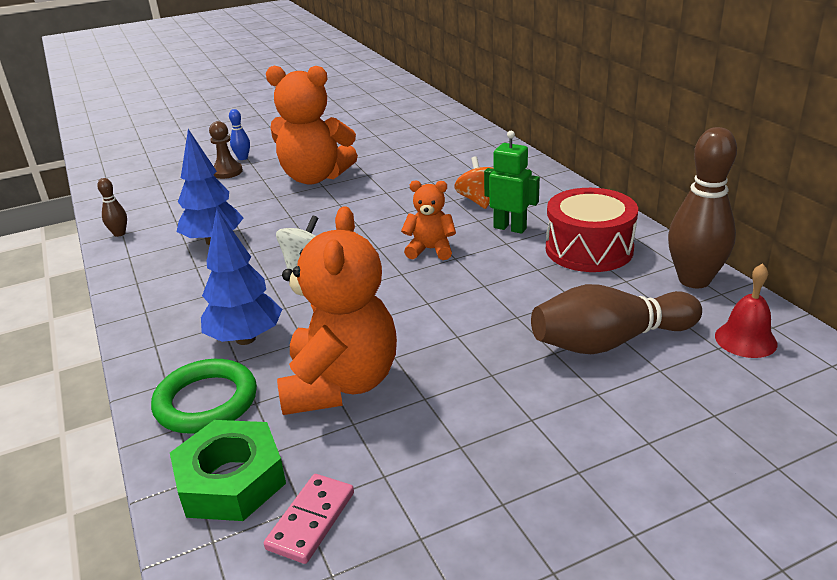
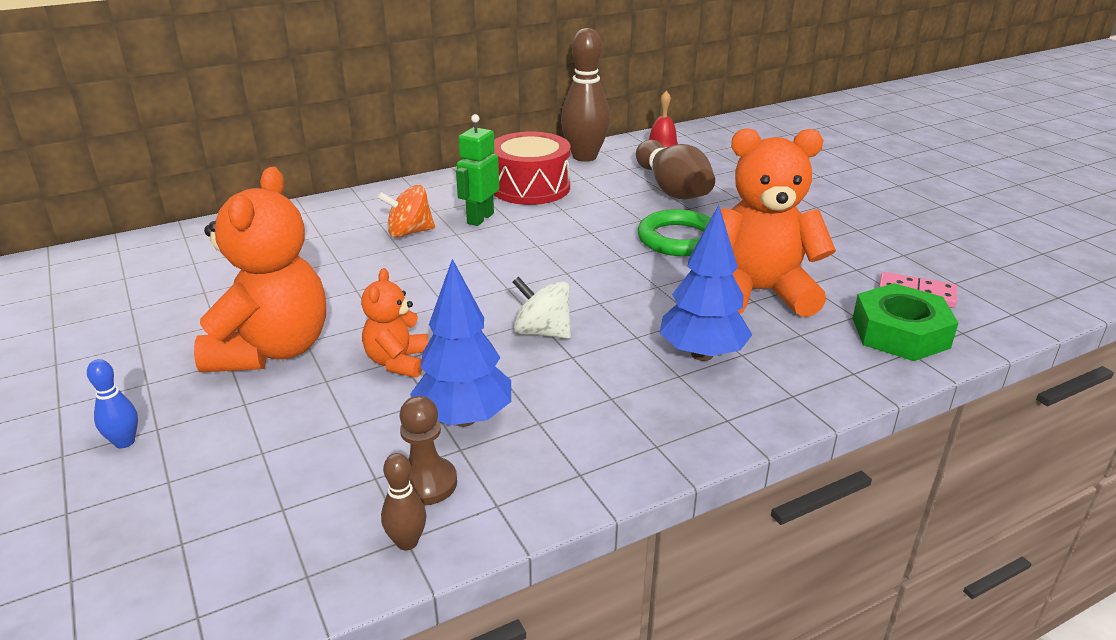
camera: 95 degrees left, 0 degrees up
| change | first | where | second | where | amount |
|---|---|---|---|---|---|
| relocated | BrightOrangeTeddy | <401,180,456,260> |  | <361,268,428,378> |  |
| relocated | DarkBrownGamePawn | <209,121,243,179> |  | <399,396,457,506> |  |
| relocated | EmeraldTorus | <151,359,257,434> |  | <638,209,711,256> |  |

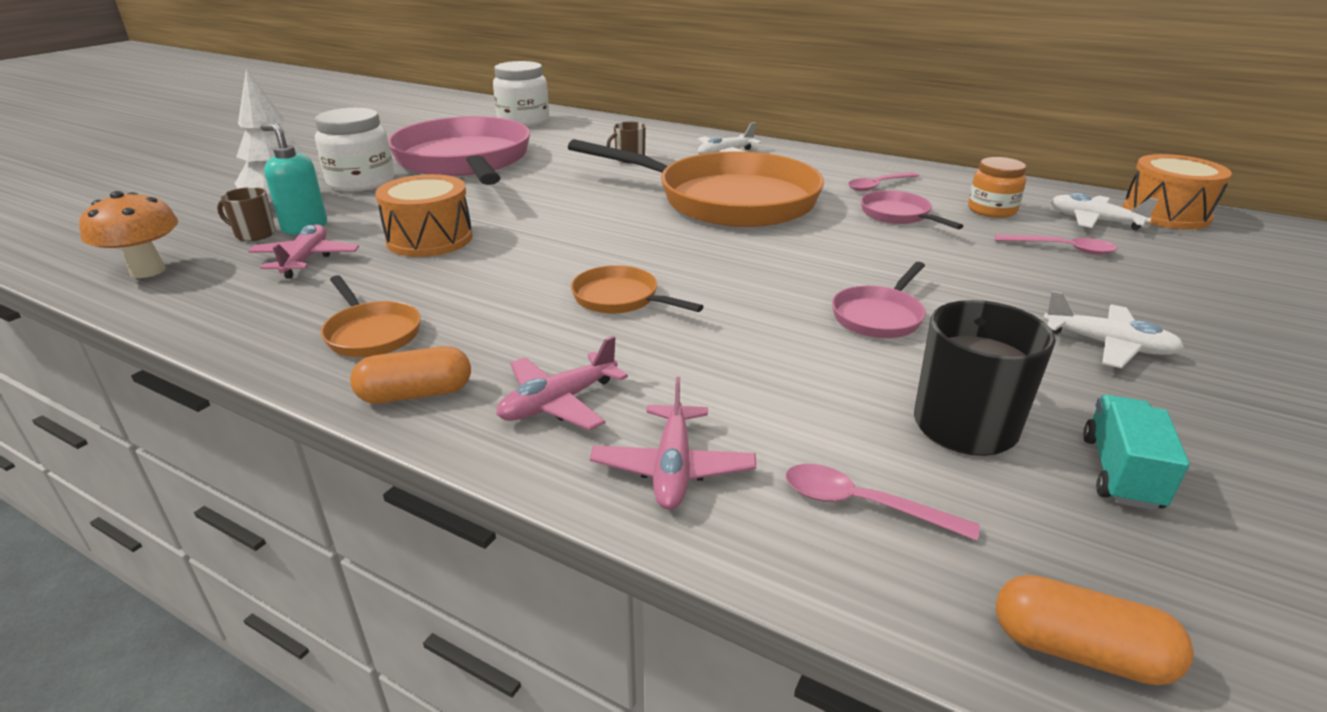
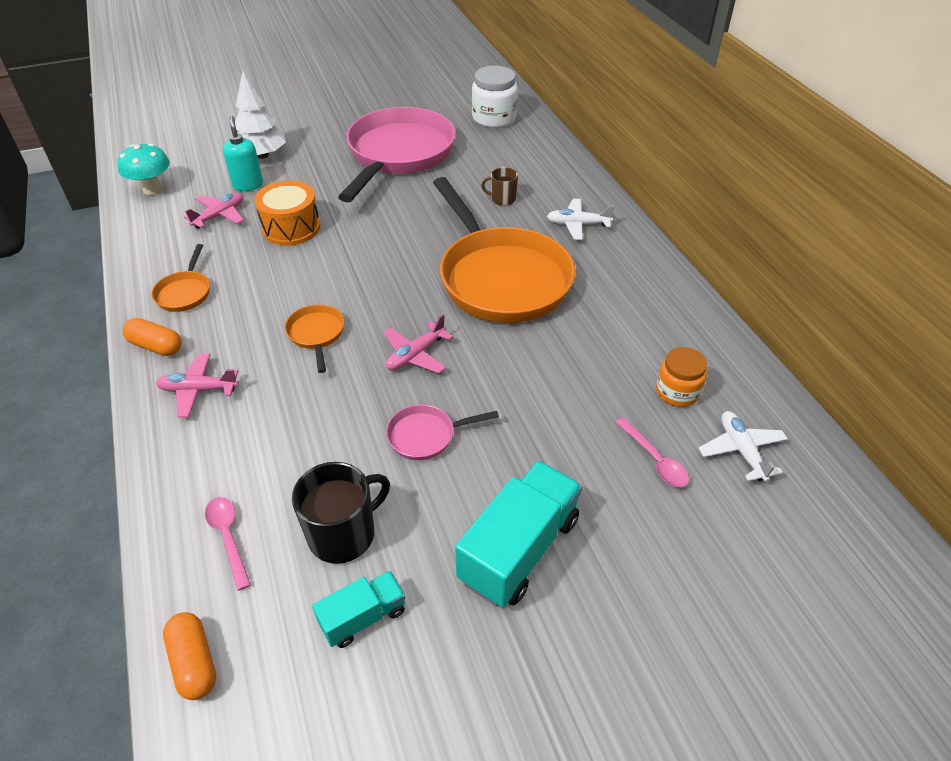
camera: 40 degrees right, 15 degrees up
| change | first | where | second | where | amount |
|---|---|---|---|---|---|
| colour | BrightOrangeFungus | <79,191,178,278> | AquaFungus | <117,143,170,195> |  |
| relocated | RosyPlane | <590,377,756,510> |  | <383,314,453,373> |  |
| exchanged | SnowWhitePlane | <1043,291,1184,368> | AquaTruck | <455,461,582,607> |  |
| missing | DarkBrownMug | <217,187,276,241> |  |  |  |
| missing | SnowWhiteJar | <315,108,394,192> |  |  |  |
| missing | RosySpoon | <848,172,919,191> |  |  |  |
| missing | RosySkillet | <861,190,963,229> |  |  |  |
| missing | BrightOrangeDrum | <1122,154,1232,230> |  |  |  |

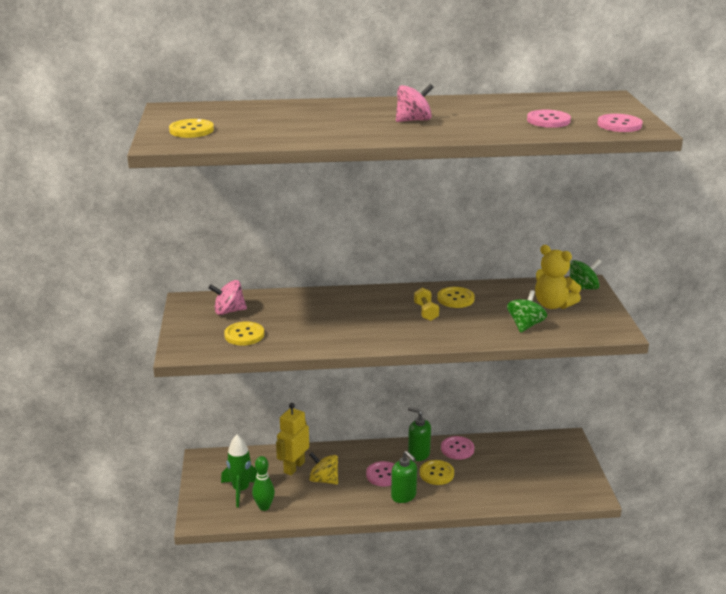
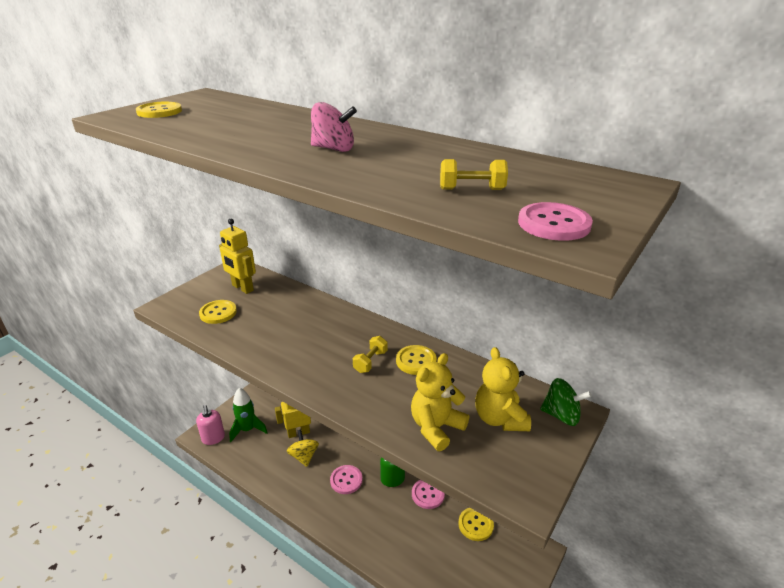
camera: 40 degrees right, 5 degrees up
| change | first | where | second | where | amount |
|---|---|---|---|---|---|
| appeared |  |  | RosySoapPump | <196,405,225,445> |  |
| exchanged | RosySpinningTop | <208,280,247,315> | BrightYellowToyRobot | <219,219,256,294> |  |
| exchanged | EmeraldSpinningTop | <507,290,547,333> | BrightYellowTeddy | <411,353,469,451> |  |
| exchanged | RosyButton | <527,109,571,128> | BrightYellowDumbbell | <440,159,508,190> |  |
| relocated | BrightYellowButton | <420,460,454,485> |  | <458,508,494,541> |  |
| missing | EmeraldSkittle | <252,456,275,511> |  |  |  |
| missing | EmeraldSoapPump | <391,451,417,503> |  |  |  |

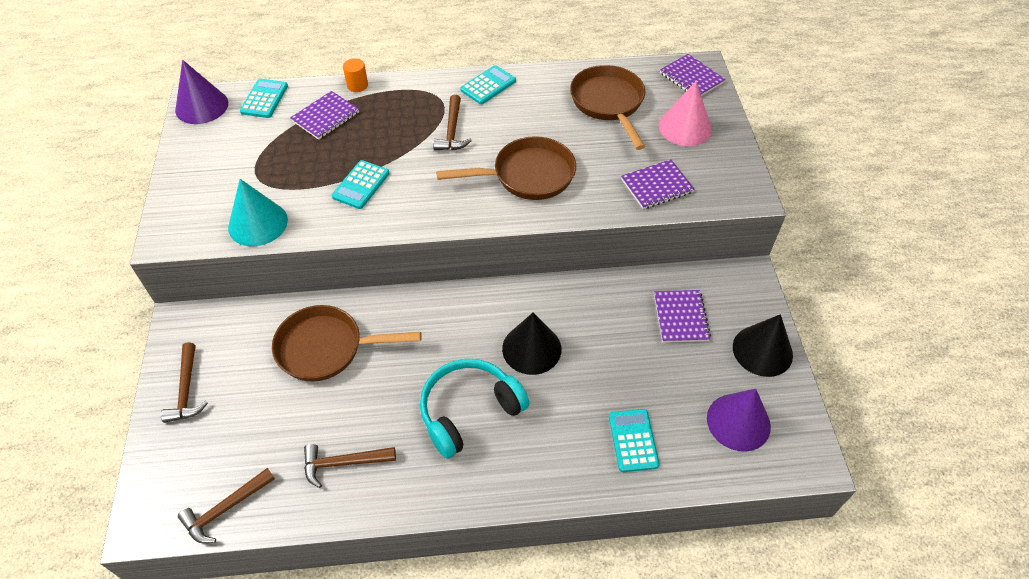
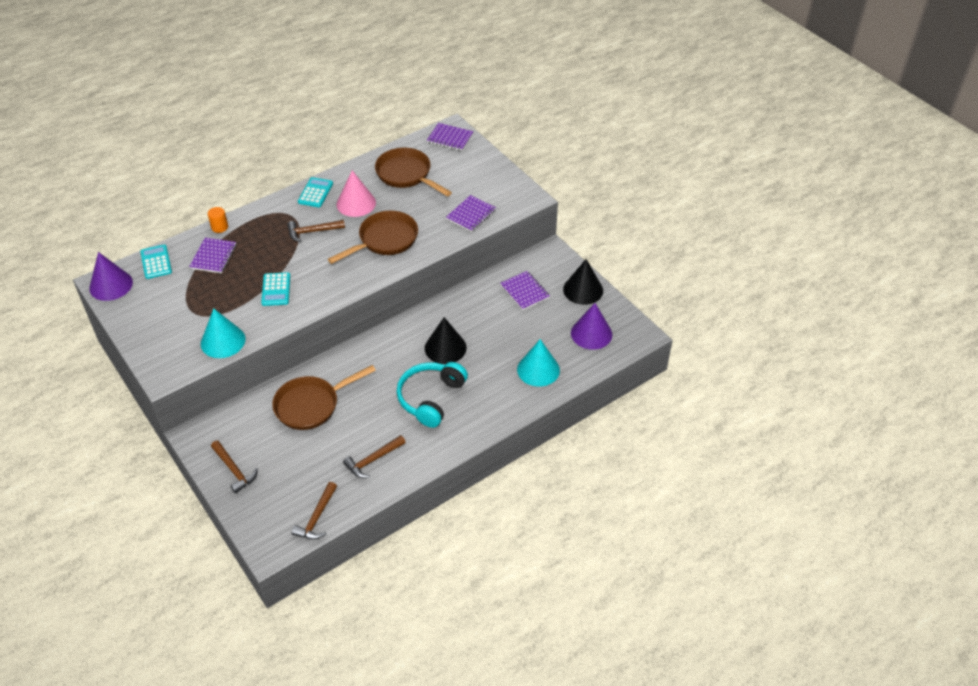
camera: 30 degrees left, 5 degrees down
| change | first | where | second | where | amount |
|---|---|---|---|---|---|
| spun | DarkBrownClawHammer | <433,95,472,150> |  | <287,220,345,242> | 105 degrees clockwise |
| relocated | RosySolidCone | <659,82,712,146> |  | <337,170,376,217> |  |
| exchanged | AquaPocketCalculator | <609,409,660,472> | AquaSolidCone | <517,339,560,387> |  |

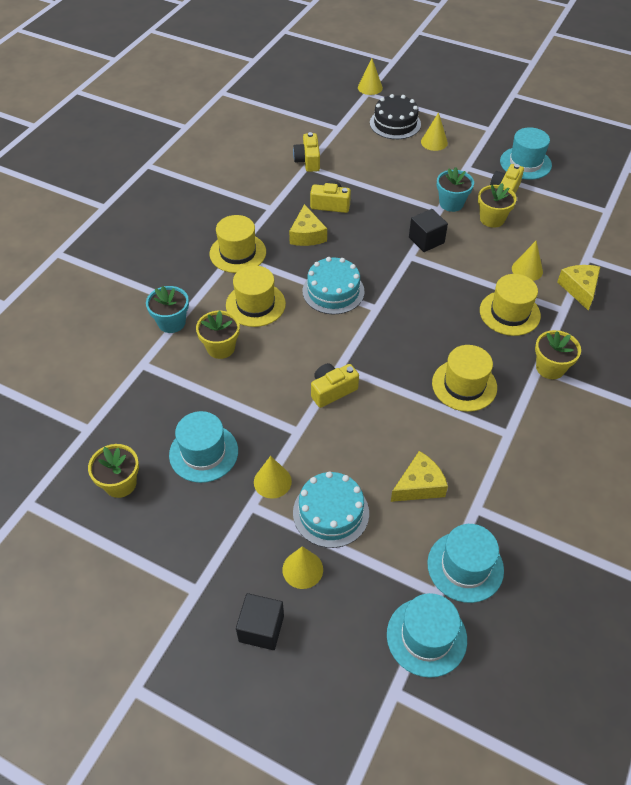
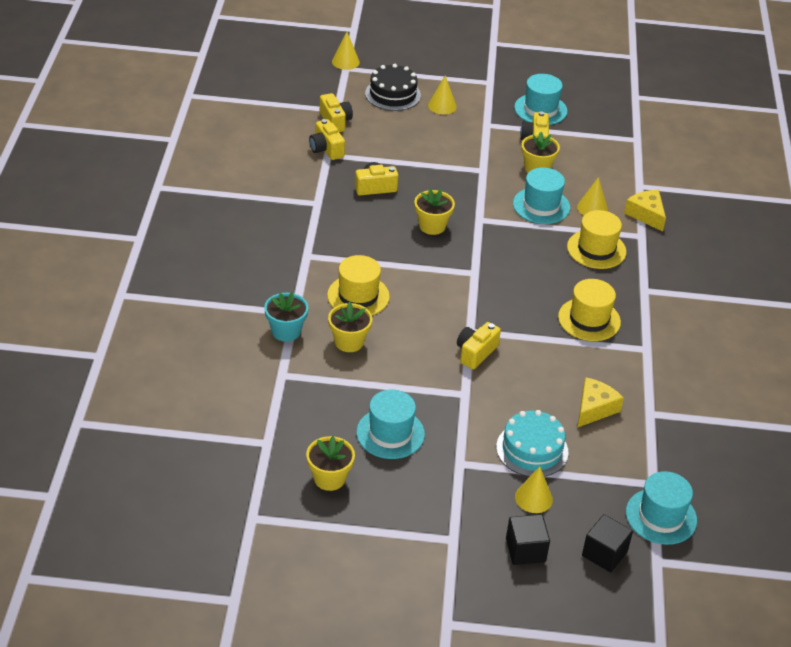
camera: 25 degrees left, 10 degrees down
| change | first | where | second | where | amount |
|---|---|---|---|---|---|
| appeared |  |  | BrightYellowCompactCamera | <320,93,353,132> |  |
| relocated | BrightYellowPottedPlant | <535,330,581,379> |  | <414,188,455,235> |  |
| relocated | AquaHat | <427,524,504,603> |  | <513,167,570,224> |  |
| relocated | EbonySolidCube | <409,209,448,252> |  | <582,514,633,572> |  |
| missing | BrightYellowHat | <210,215,266,273> |  |  |  |
| missing | BrightYellowSolidCone | <254,456,292,499> |  |  |  |
| missing | BrightYellowPieceOfCheese | <289,204,327,246> |  |  |  |
| missing | AquaGateau | <302,257,365,314> |  |  |  |
| missing | AquaPottedPlant | <437,167,474,212> |  |  |  |

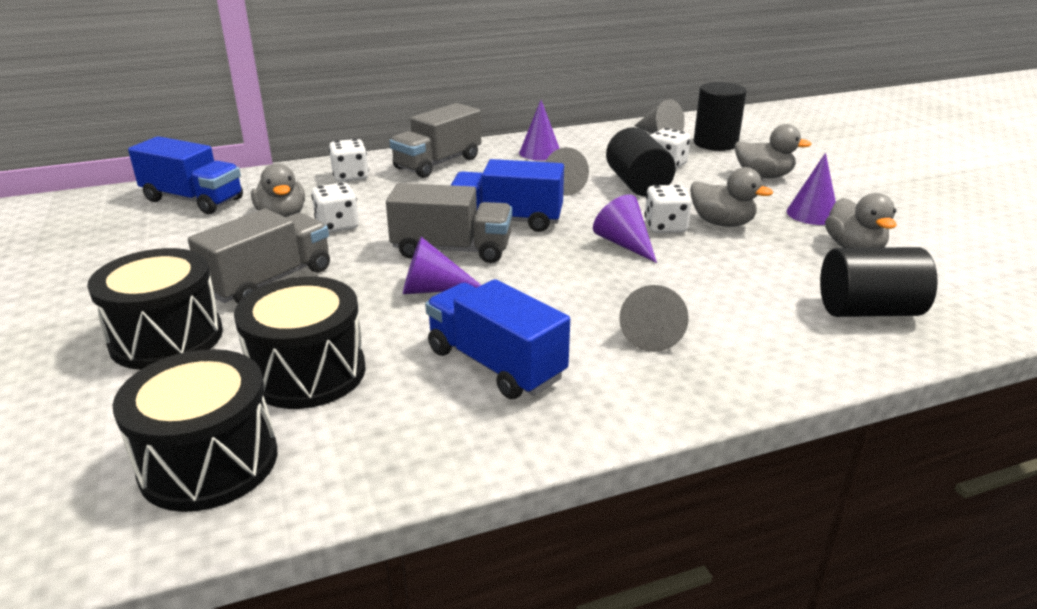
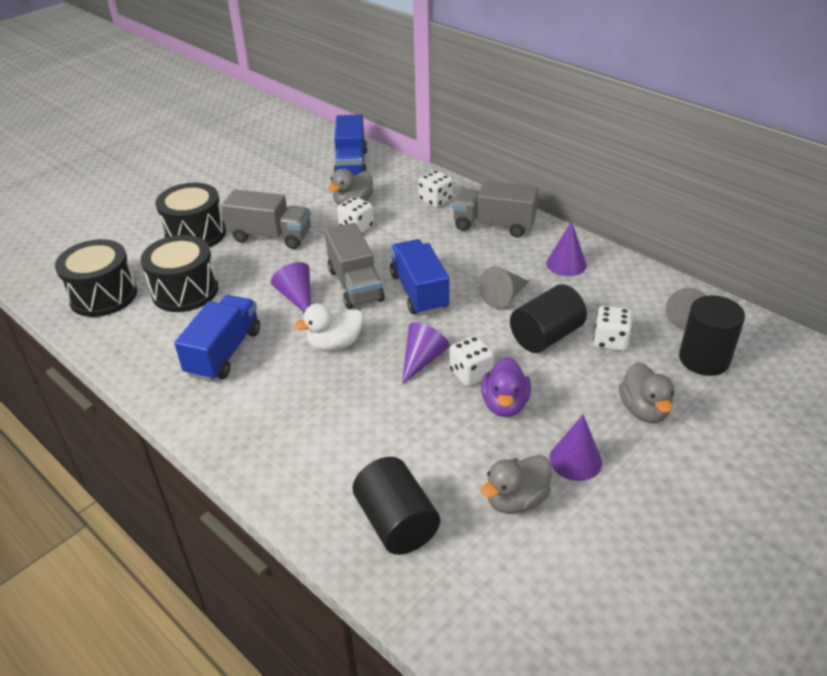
camera: 65 degrees right, 10 degrees up
| change | first | where | second | where | amount |
|---|---|---|---|---|---|
| appeared |  |  | SnowWhiteDuck | <294,303,363,351> |  |
| colour | AshGreyDuck | <690,167,773,227> | RoyalPurpleDuck | <481,357,531,417> |  |
| missing | AshGreySolidCone | <619,285,689,352> |  |  |  |

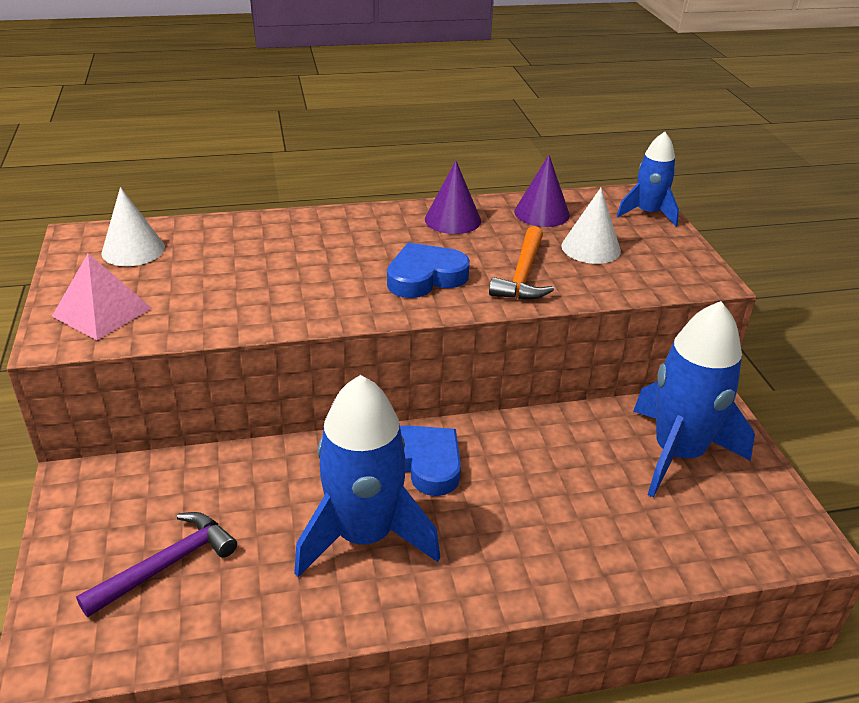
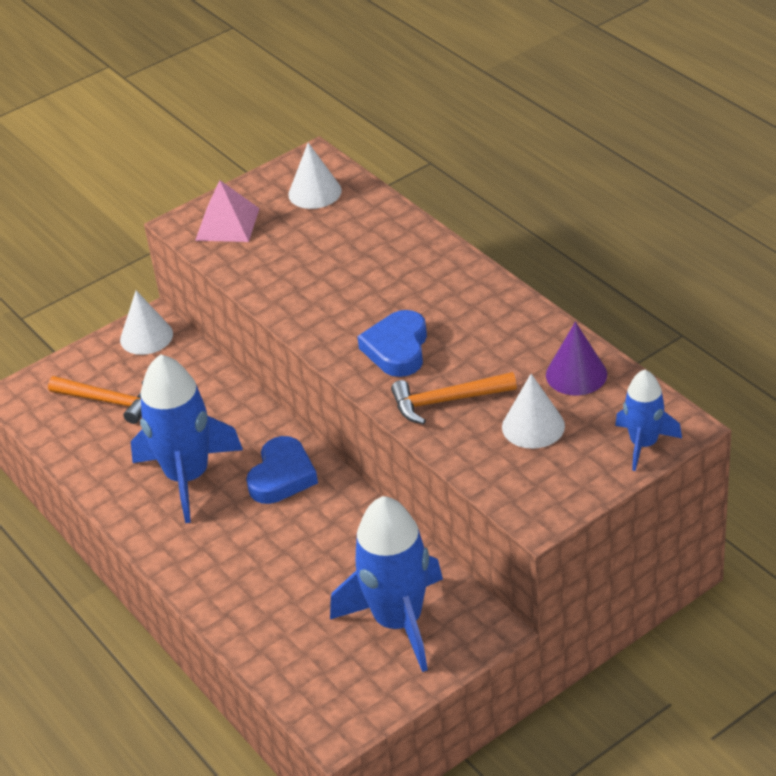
camera: 70 degrees right, 5 degrees up
| change | first | where | second | where | amount |
|---|---|---|---|---|---|
| colour | RoyalPurpleClawHammer | <76,512,237,617> | BrightOrangeClawHammer | <48,376,144,424> |  |
| appeared |  |  | SnowWhiteSolidCone | <120,290,173,355> |  |
| spun | BlueHeart | <387,243,470,298> |  | <357,310,427,377> | 120 degrees counterclockwise |
| missing | RoyalPurpleSolidCone | <425,161,481,234> |  |  |  |

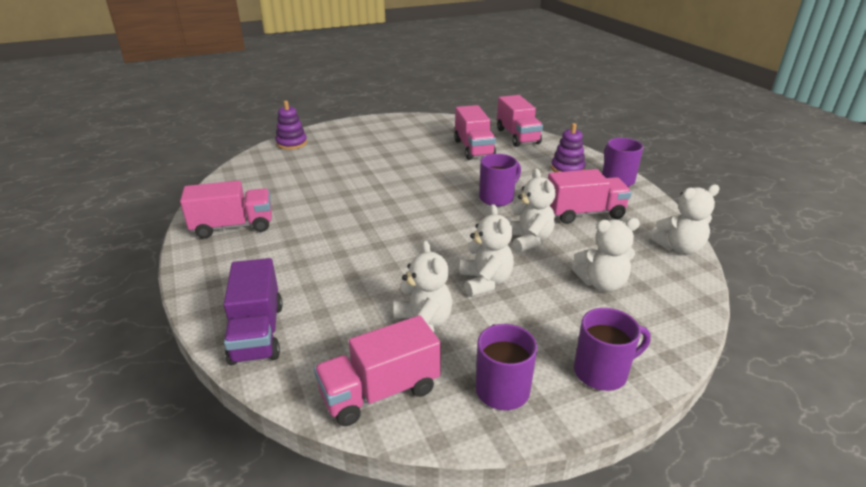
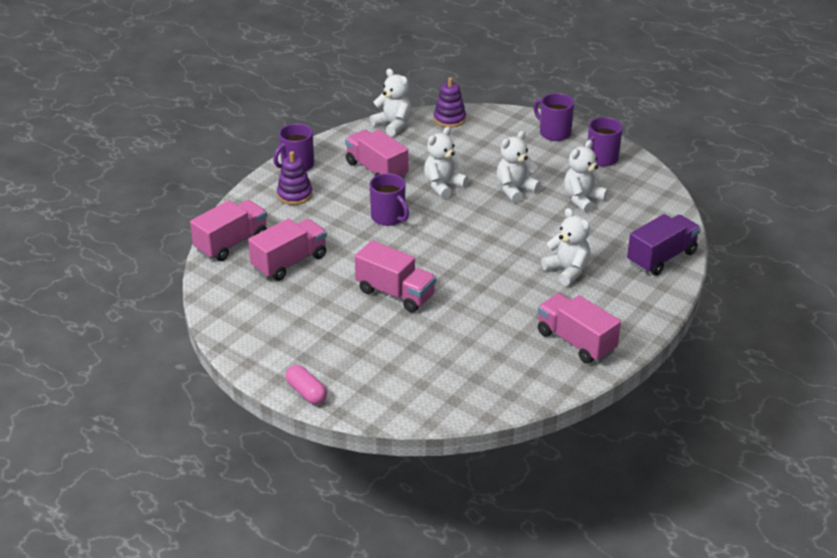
camera: 120 degrees left, 5 degrees up
| change | first | where | second | where | amount |
|---|---|---|---|---|---|
| appeared |  |  | RosyPillShape | <286,365,327,404> |  |
| relocated | RosyTruck | <314,315,441,426> |  | <355,240,436,313> |  |
| spun | RoyalPurpleMug | <479,154,521,206> |  | <370,173,409,226> | 150 degrees counterclockwise |
| relocated | RoyalPurpleStackingRings | <275,100,307,150> |  | <434,77,466,128> |  |
| relocated | SnowWhiteTeddy | <571,218,640,292> |  | <541,208,590,286> |  |

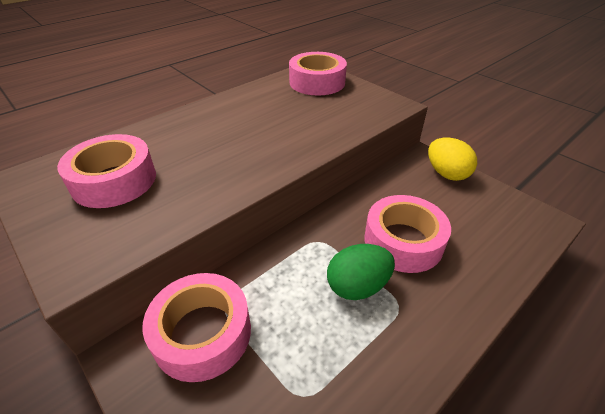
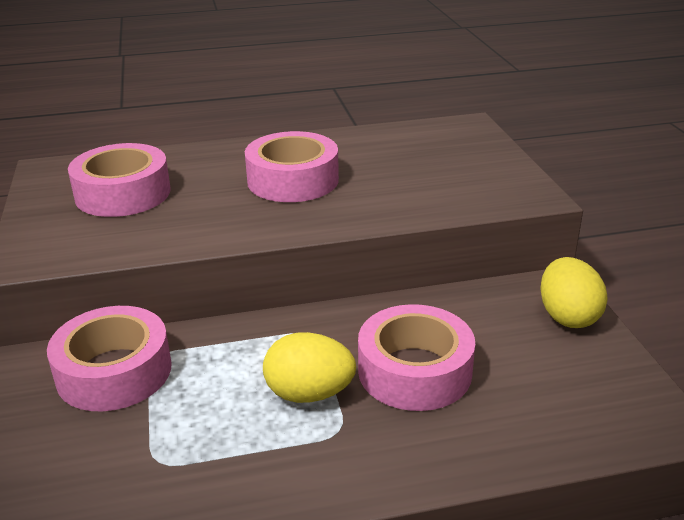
camera: 30 degrees right, 10 degrees down
| change | first | where | second | where | amount |
|---|---|---|---|---|---|
| relocated | RosyTape | <289,52,347,96> |  | <245,131,339,202> |  |
| colour | EmeraldToyEgg | <327,244,395,300> | BrightYellowToyEgg | <263,332,356,403> |  |

